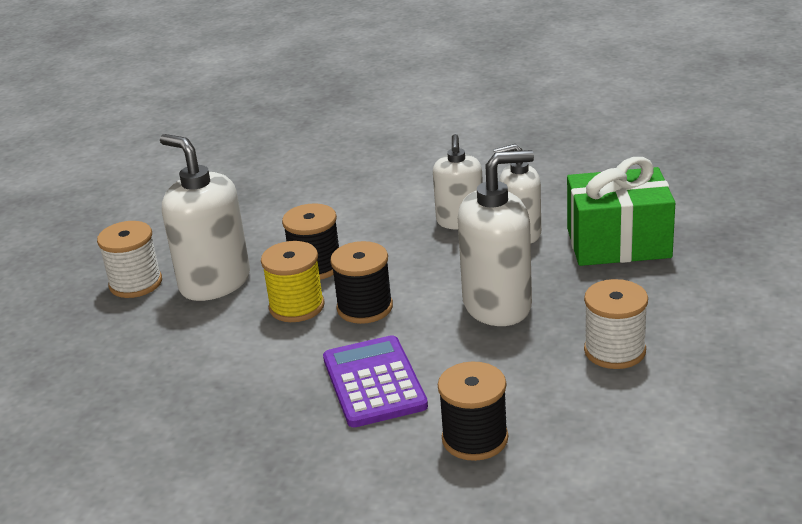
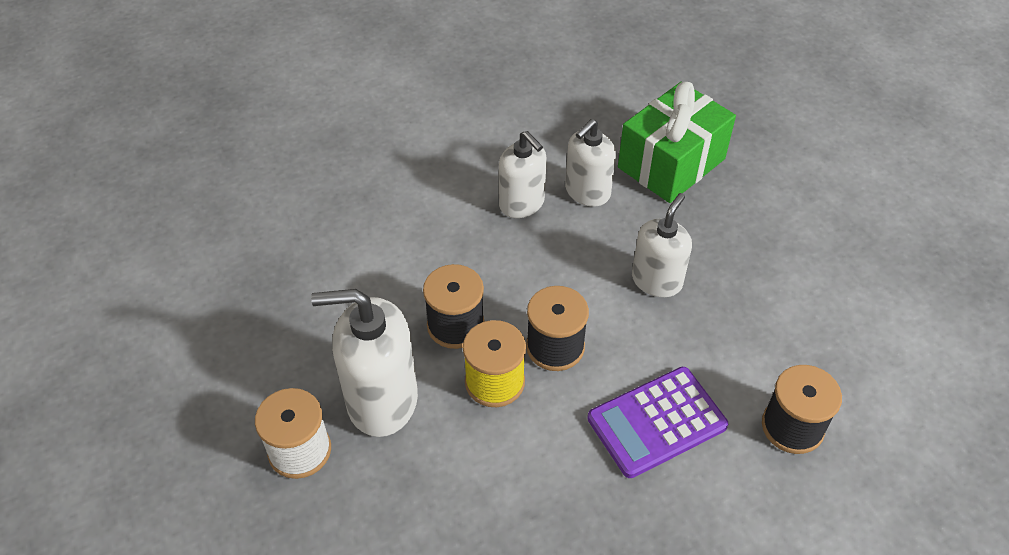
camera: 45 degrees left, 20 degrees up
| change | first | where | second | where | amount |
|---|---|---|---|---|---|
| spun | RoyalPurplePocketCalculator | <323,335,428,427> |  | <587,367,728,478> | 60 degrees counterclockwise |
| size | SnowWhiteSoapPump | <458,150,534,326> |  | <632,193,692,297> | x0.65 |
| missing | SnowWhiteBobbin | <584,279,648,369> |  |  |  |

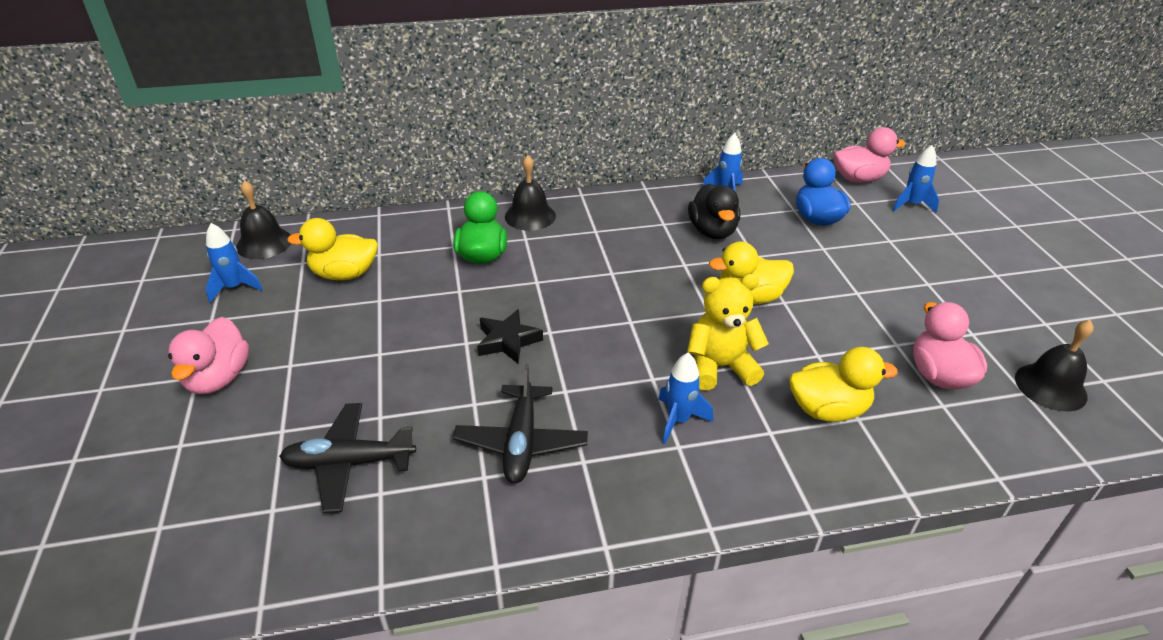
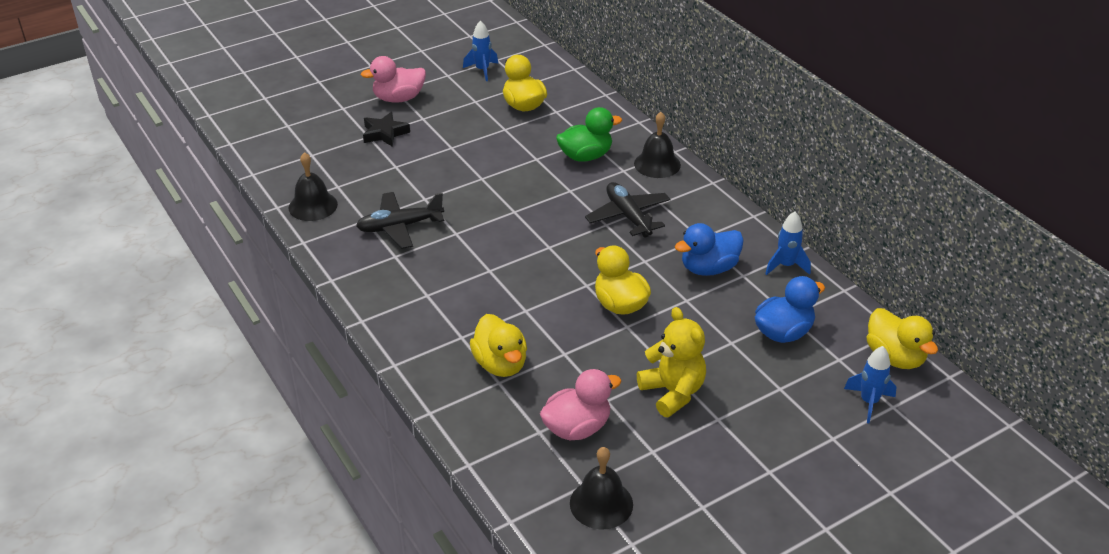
camera: 70 degrees right, 0 degrees up
| change | first | where | second | where | amount |
|---|---|---|---|---|---|
| relocated | EbonyBell | <236,180,291,259> |  | <289,152,338,221> |  |
| relocated | EbonyStar | <477,309,543,364> |  | <363,112,410,147> |  |
| relocated | EbonyPlane | <279,403,416,513> |  | <585,182,670,238> |  |
| relocated | BrightYellowTeddy | <687,274,769,390> |  | <637,307,706,417> |  |
| colour | EbonyDuck | <688,184,740,239> | BlueDuck | <675,223,744,276> |  |
| colour | RosyDuck | <834,127,906,183> | BrightYellowDuck | <867,308,938,369> |  |
| missing | BlueSpaceship | <658,353,713,444> |  |  |  |

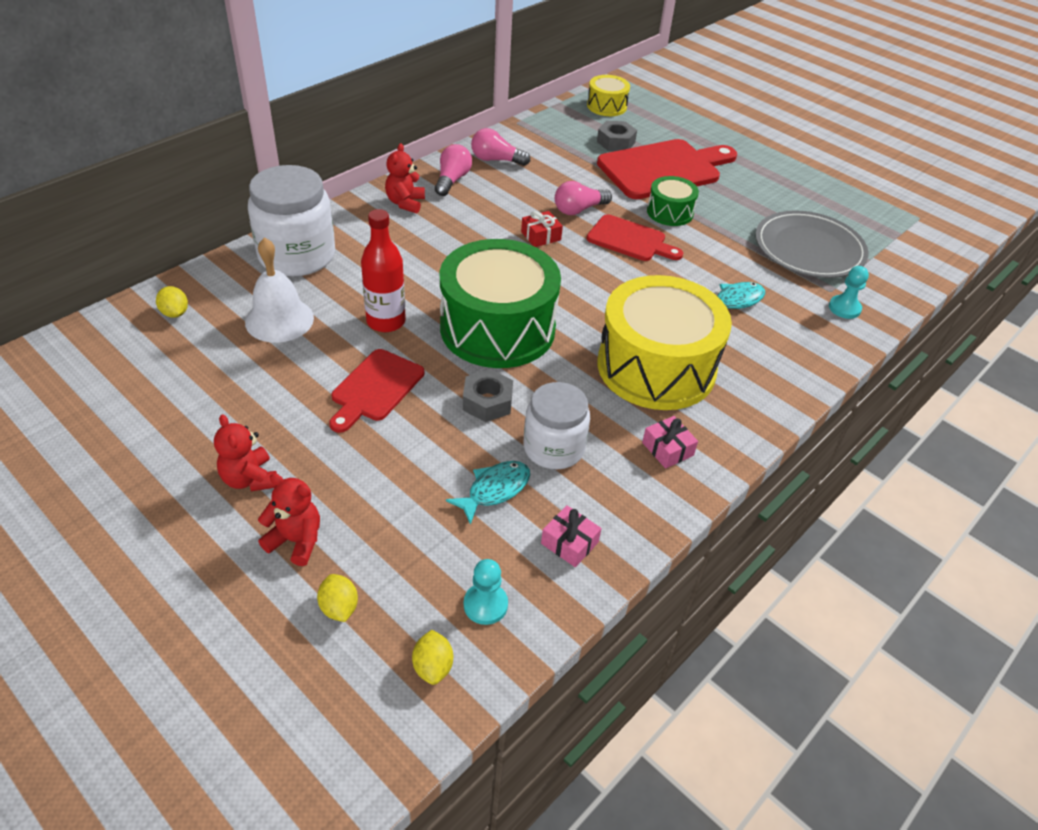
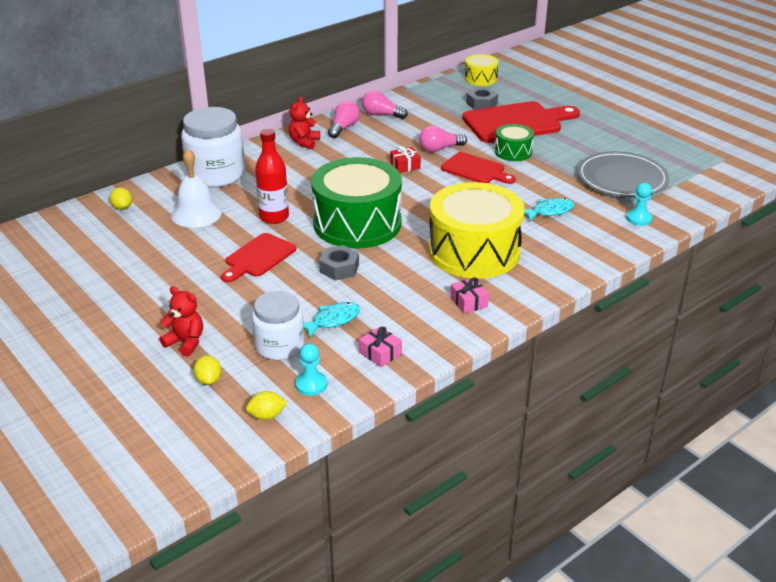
camera: 10 degrees right, 10 degrees down
| change | first | where | second | where | amount |
|---|---|---|---|---|---|
| spun | BrightYellowToyLemon | <412,630,453,685> |  | <246,391,287,420> | 75 degrees clockwise |
| relocated | SnowWhiteJar | <523,382,590,469> |  | <252,291,304,360> |  |
| missing | CrimsonTeddy | <214,414,277,492> |  |  |  |

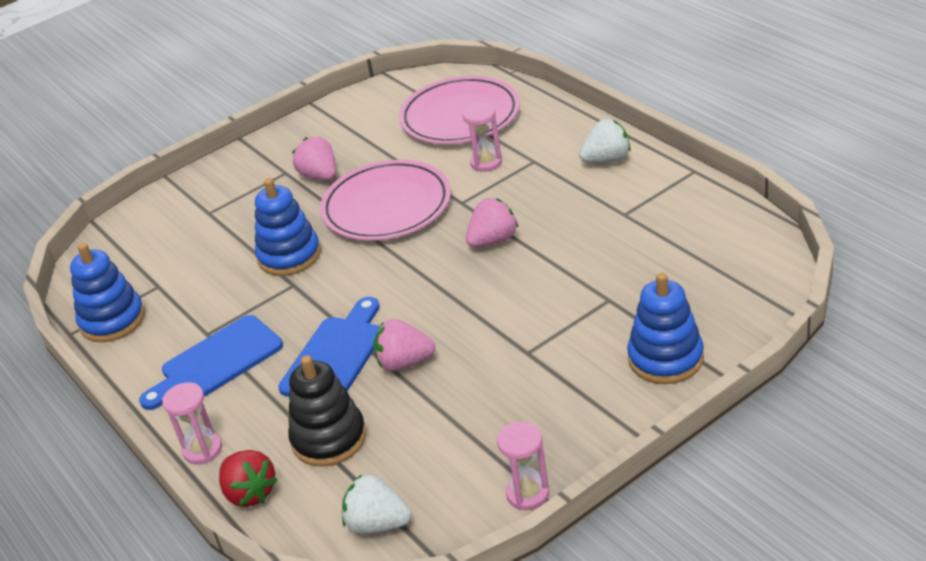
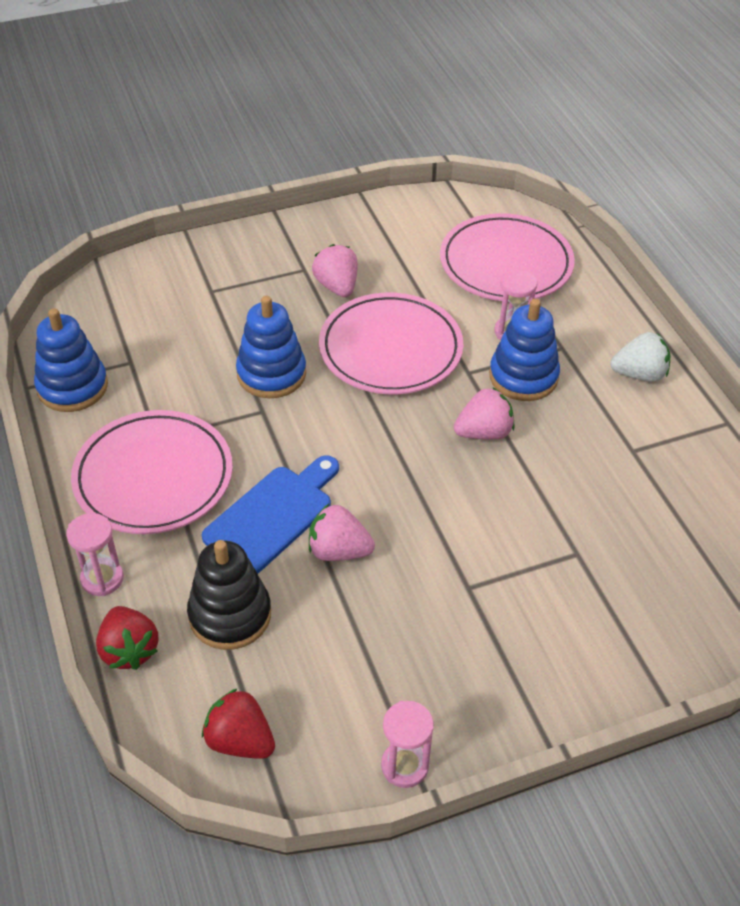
camera: 10 degrees right, 10 degrees up
| change | first | where | second | where | amount |
|---|---|---|---|---|---|
| exchanged | BlueChoppingBoard | <139,315,283,410> | RosyDinnerPlate | <71,410,233,534> |  |
| colour | SnowWhiteToyStrawberry | <342,474,411,534> | CrimsonToyStrawberry | <202,688,275,759> |  |
| relocated | BlueStackingRings | <627,273,704,384> |  | <489,299,560,401> |  |

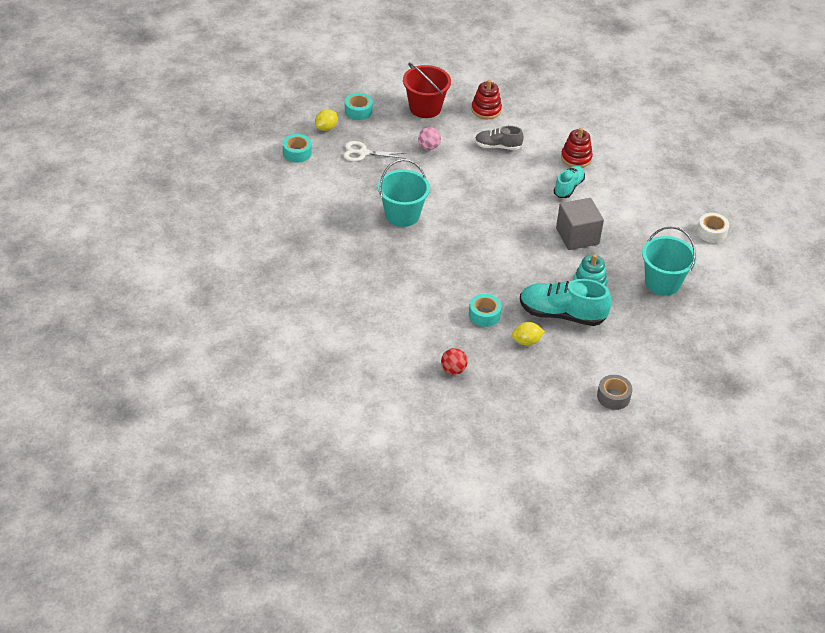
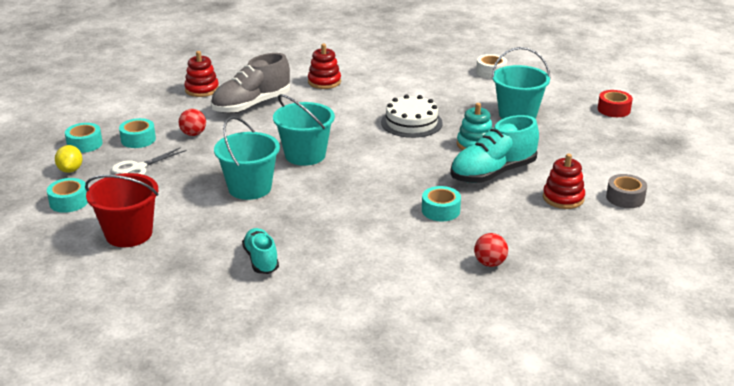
camera: 45 degrees left, 15 degrees down
| change | first | where | second | where | amount |
|---|---|---|---|---|---|
| relocated | CrimsonSandBucket | <403,62,451,118> |  | <85,173,158,247> |  |
| appeared |  |  | AquaTape | <119,118,156,148> |  |
| colour | RosyBall | <418,127,441,150> | CrimsonBall | <178,109,206,136> |  |
| size | AshGreyLaceUpShoe | <475,126,524,150> |  | <211,53,290,114> | x1.69 |
| relocated | AquaLaceUpShoe | <554,165,585,198> |  | <242,228,279,274> |  |
| appeared |  |  | AquaSandBucket | <273,94,335,166> |  |
| exchanged | AshGreySolidCube | <556,198,604,250> | SnowWhiteGateau | <381,95,443,138> |  |
| appeared |  |  | CrimsonStackingRings | <543,153,585,209> |  |
| appeared |  |  | CrimsonTape | <598,90,633,117> |  |
| missing | BrightYellowToyLemon | <512,322,545,346> |  |  |  |

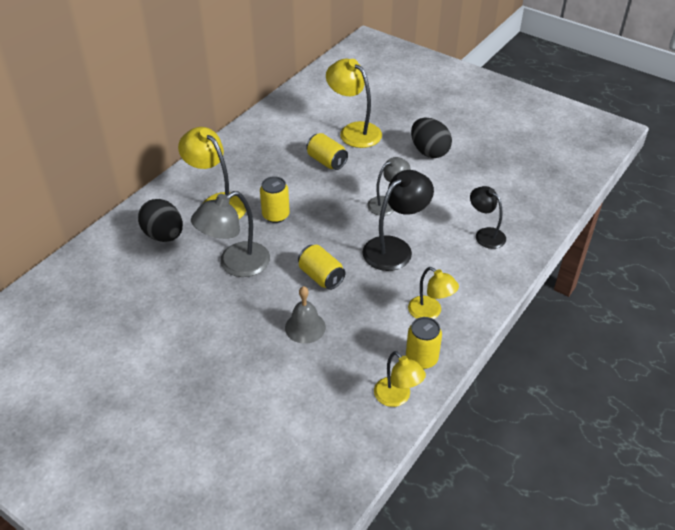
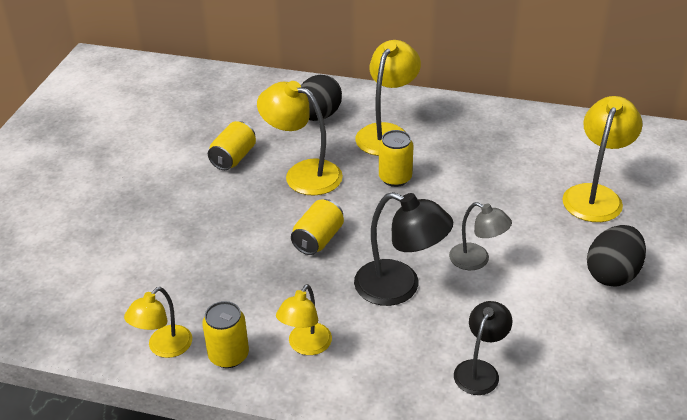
camera: 70 degrees right, 5 degrees down
| change | first | where | second | where | amount |
|---|---|---|---|---|---|
| relocated | BrightYellowCan | <306,133,348,170> |  | <208,121,256,170> |  |
| colour | AshGreyDeskLamp | <191,191,270,277> | BrightYellowDeskLamp | <257,81,343,196> |  |
| missing | AshGreyBell | <285,286,326,344> |  |  |  |

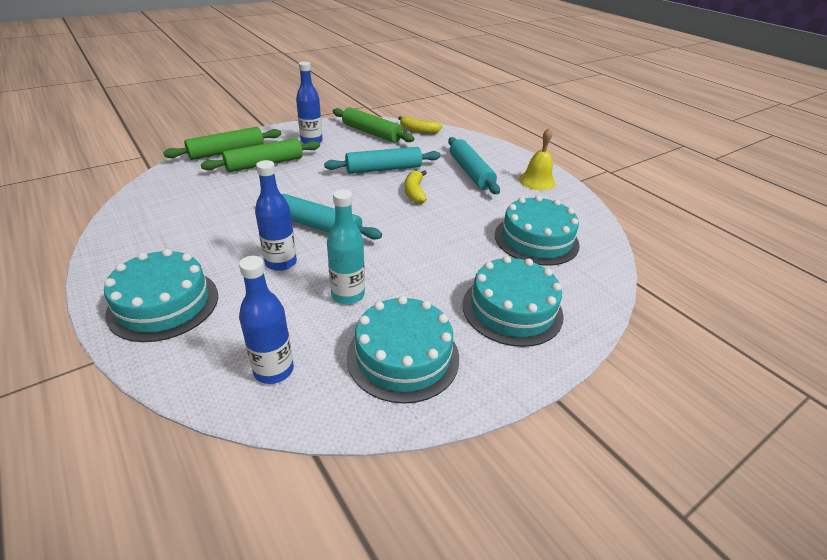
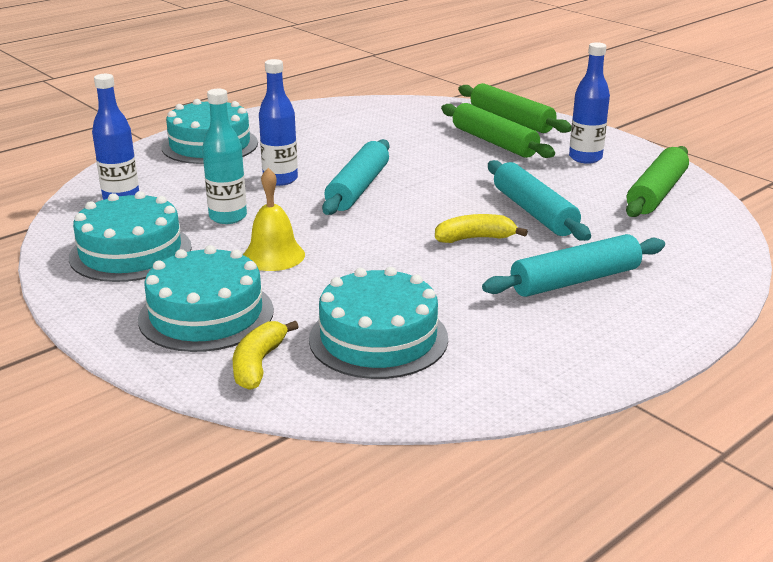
camera: 85 degrees right, 10 degrees down
| change | first | where | second | where | amount |
|---|---|---|---|---|---|
| relocated | BrightYellowBanana | <398,116,442,134> |  | <233,321,299,390> |  |
| relocated | BrightYellowBell | <519,128,555,190> |  | <243,168,305,271> |  |

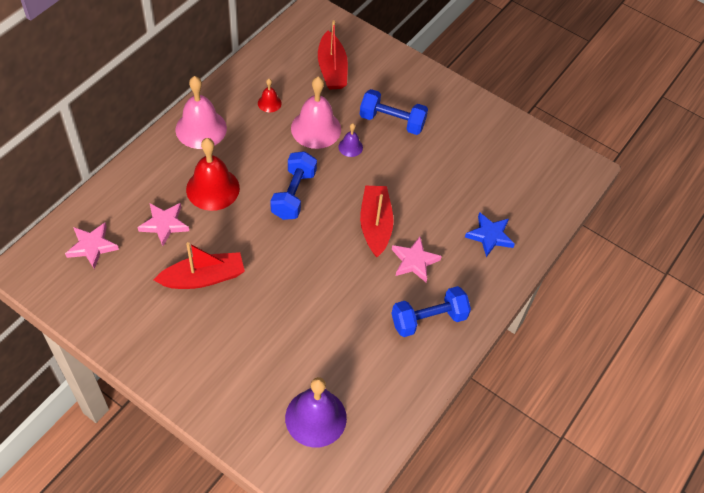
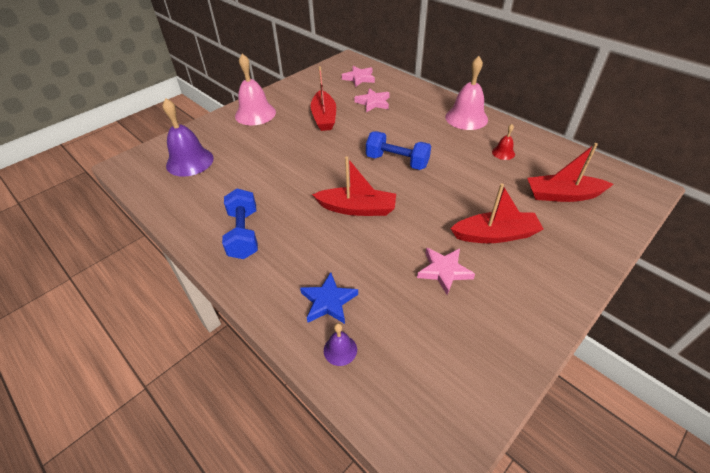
camera: 105 degrees right, 10 degrees down
| change | first | where | second | where | amount |
|---|---|---|---|---|---|
| relocated | RosyBell | <291,77,341,149> |  | <235,54,276,125> |  |
| relocated | RoyalPurpleBell | <338,123,363,157> |  | <324,323,357,366> |  |
| relocated | RosyStar | <392,237,442,282> |  | <417,248,475,295> |  |
| exchanged | BlueDumbbell | <360,89,428,135> | CrimsonBoat | <450,183,543,243> |  |
| missing | CrimsonBell | <186,138,240,211> |  |  |  |

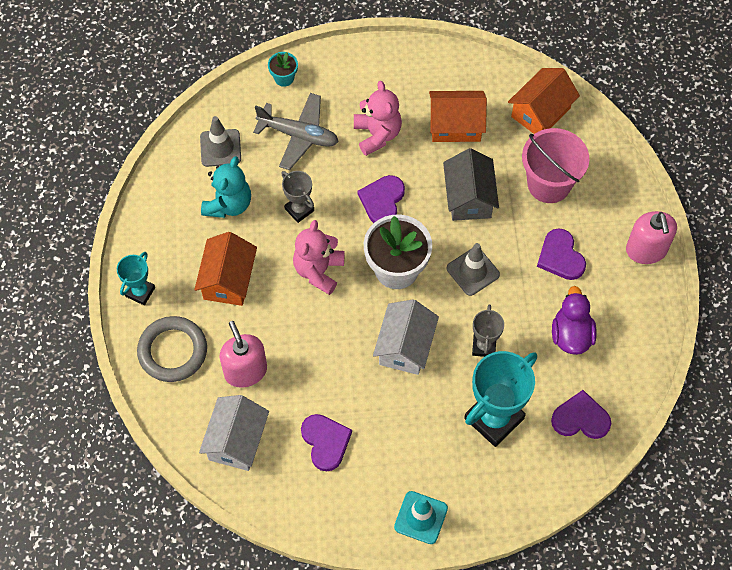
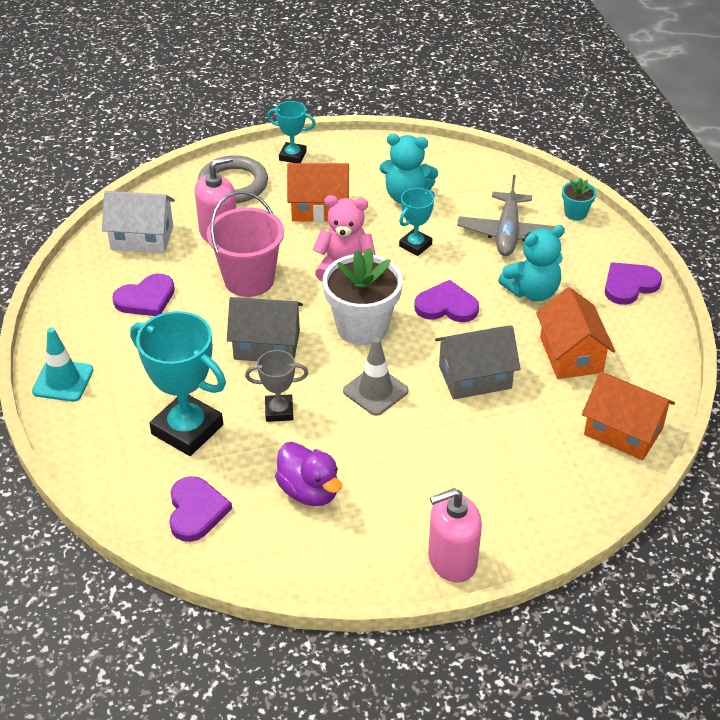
camera: 80 degrees right, 20 degrees down
| change | first | where | second | where | amount |
|---|---|---|---|---|---|
| relocated | RosySandBucket | <522,128,589,203> |  | <207,191,284,297> |  |
| colour | SnowWhiteToyHouse | <373,300,439,375> | AshGreyToyHouse | <227,297,303,361> |  |
| spun | RoyalPurpleDuck | <552,286,597,355> |  | <275,442,342,506> | 60 degrees clockwise |
| colour | AshGreyTrophy | <282,171,314,223> | AquaTrophy | <399,188,435,256> |  |
| colour | RosyTeddy | <354,81,402,156> | AquaTeddy | <498,225,565,301> |  |
| relocated | RoyalPurpleHeart | <537,228,586,280> |  | <605,262,662,305> |  |
| missing | AshGreySafetyCone | <200,116,241,167> |  |  |  |

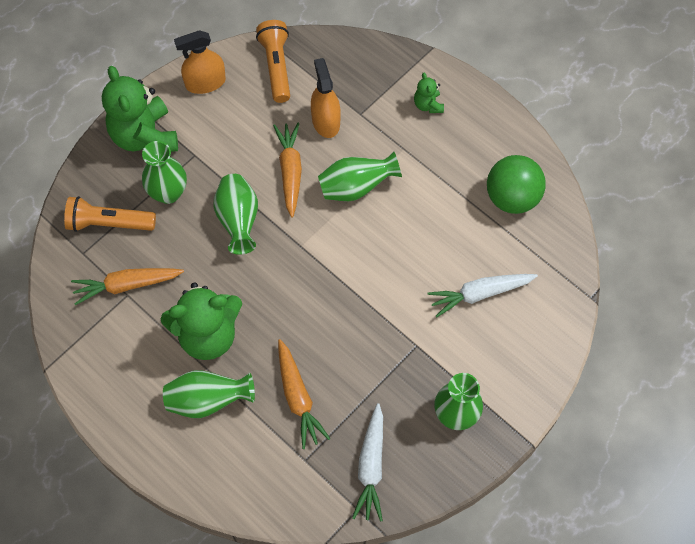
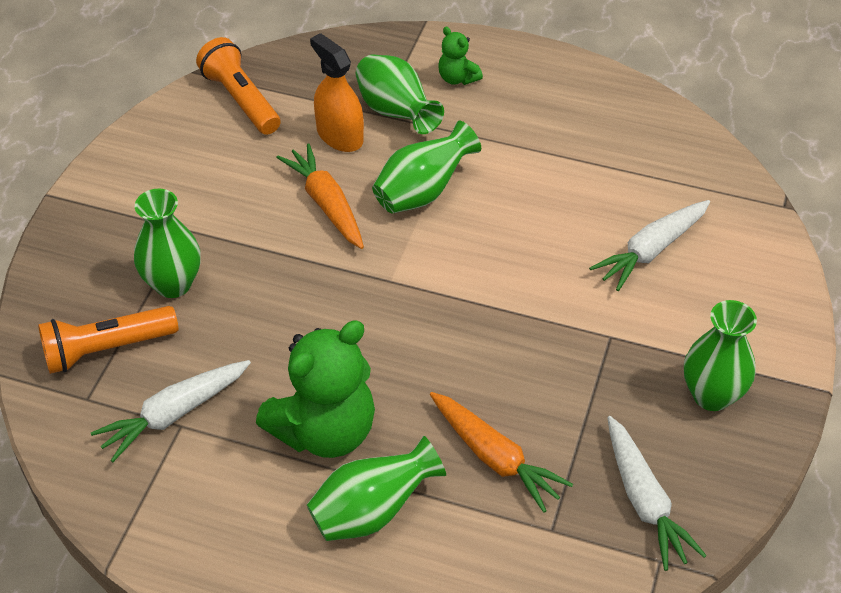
camera: 25 degrees left, 15 degrees down
| change | first | where | second | where | amount |
|---|---|---|---|---|---|
| colour | BrightOrangeToyCarrot | <71,268,184,305> | SnowWhiteToyCarrot | <91,360,251,462> |  |
| relocated | EmeraldVase | <213,174,258,255> |  | <356,54,444,134> |  |
| missing | EmeraldTeddy | <102,66,178,152> |  |  |  |
| missing | BrightOrangeSprayer | <174,30,226,94> |  |  |  |
| missing | EmeraldBall | <487,155,546,214> |  |  |  |

